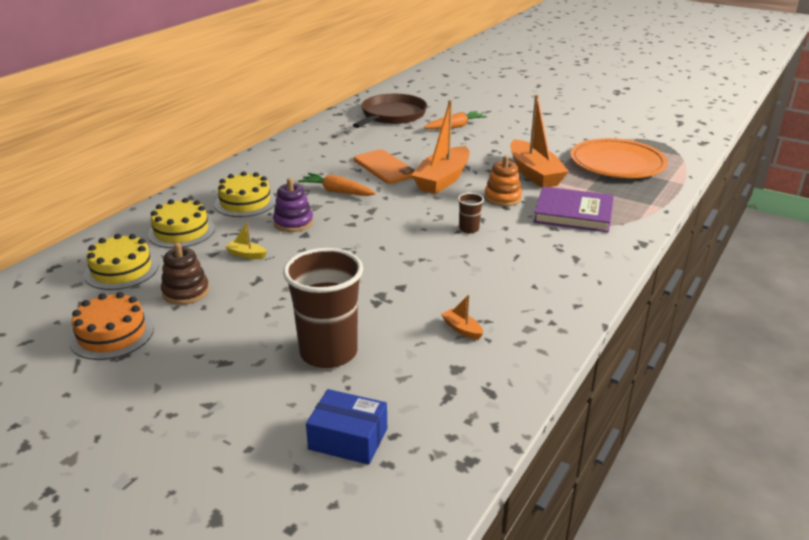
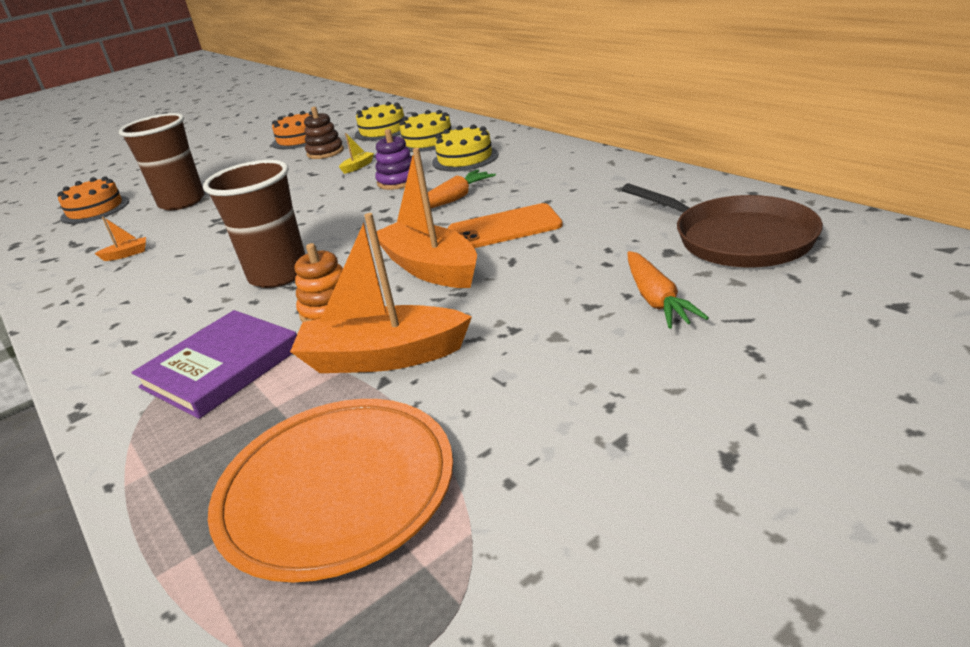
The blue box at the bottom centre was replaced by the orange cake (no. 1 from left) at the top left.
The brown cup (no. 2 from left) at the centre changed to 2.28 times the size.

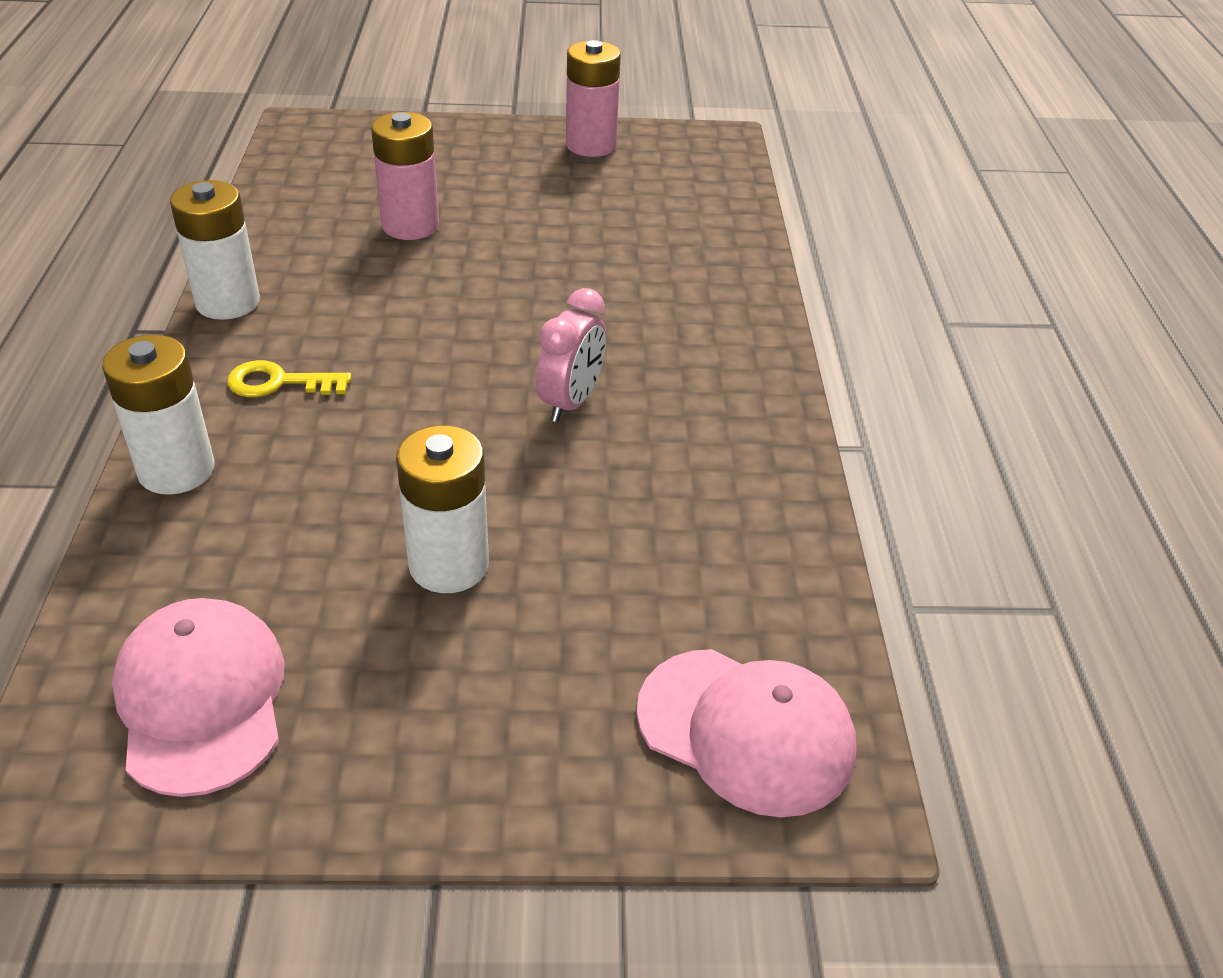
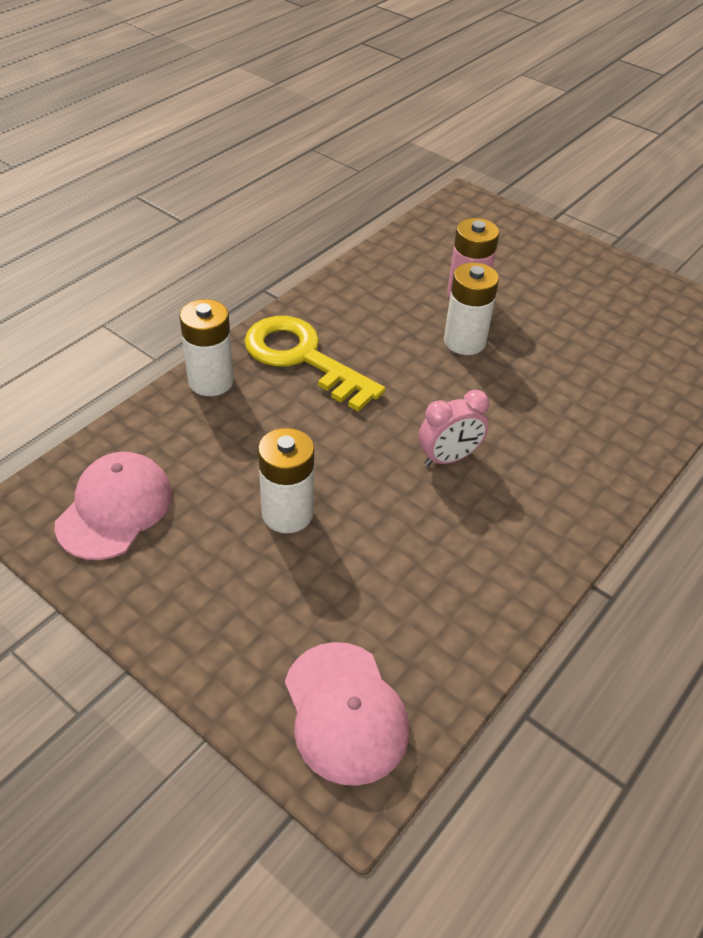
The white battery (no. 2 from left in the first image) moved from the top left to the top right.
The yellow key at the middle left changed to 2.06 times the size.
The pink battery (no. 2 from left) at the top centre disappeared.

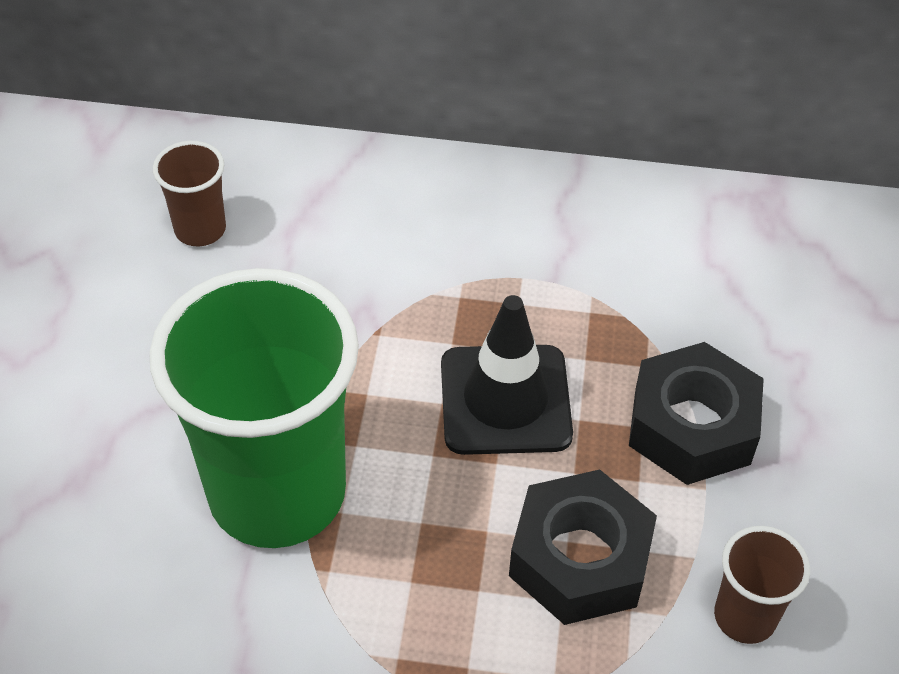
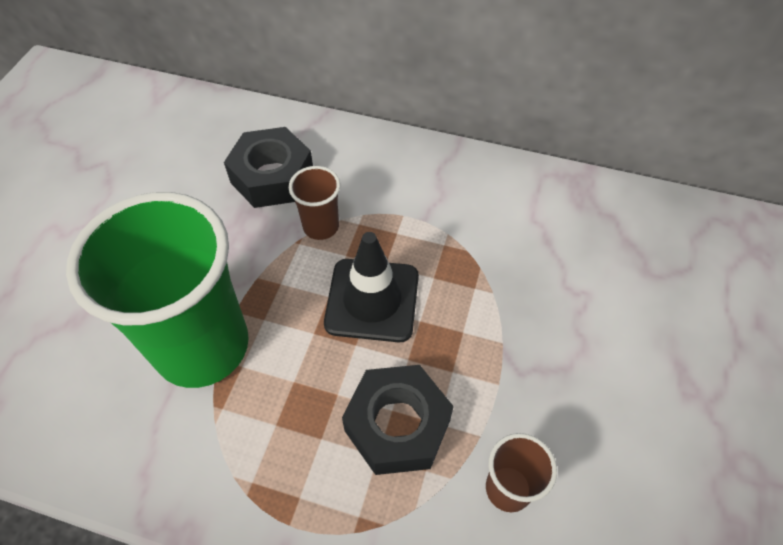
The brown cup (no. 1 from left) moved from the top left to the centre.
The black nut (no. 2 from left in the first image) moved from the middle right to the top centre.

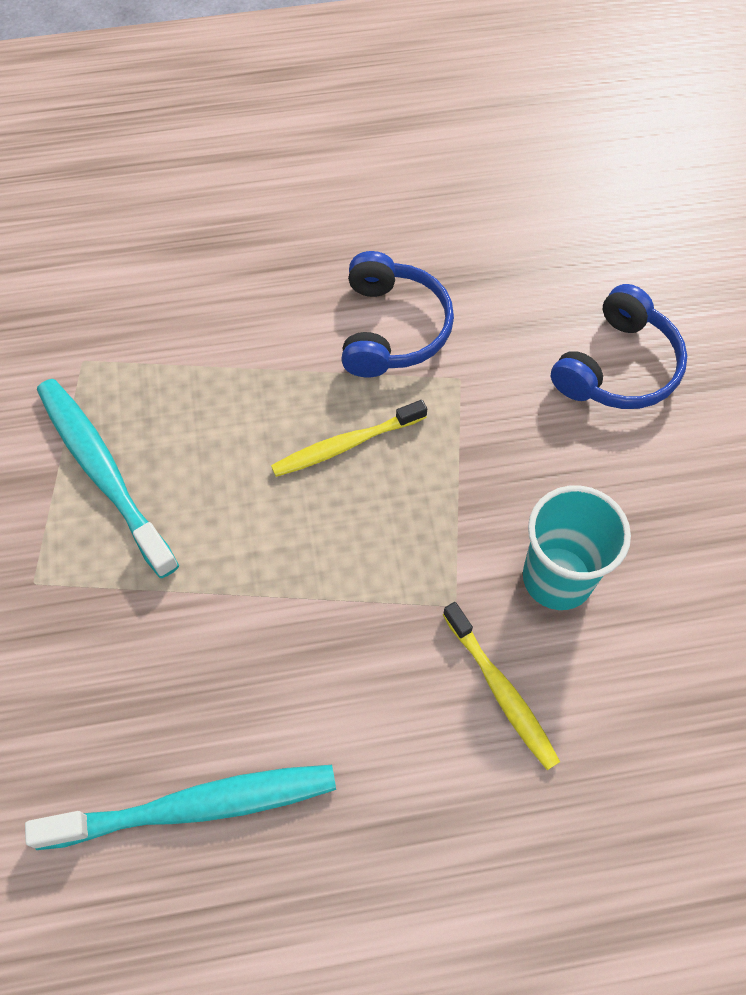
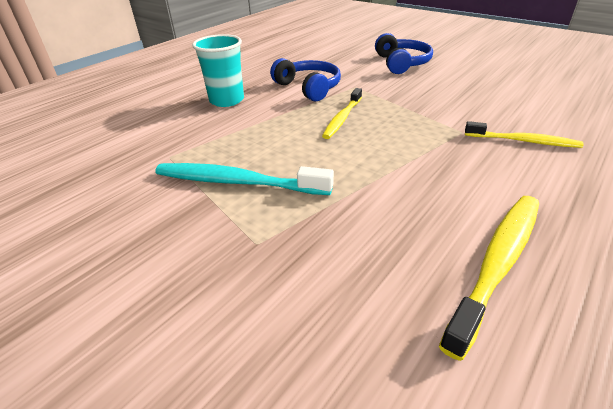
The turquoise toothbrush (no. 2 from left) at the bottom left became the yellow toothbrush (no. 2 from left) at the bottom right.
The turquoise cup moved from the middle right to the top centre.

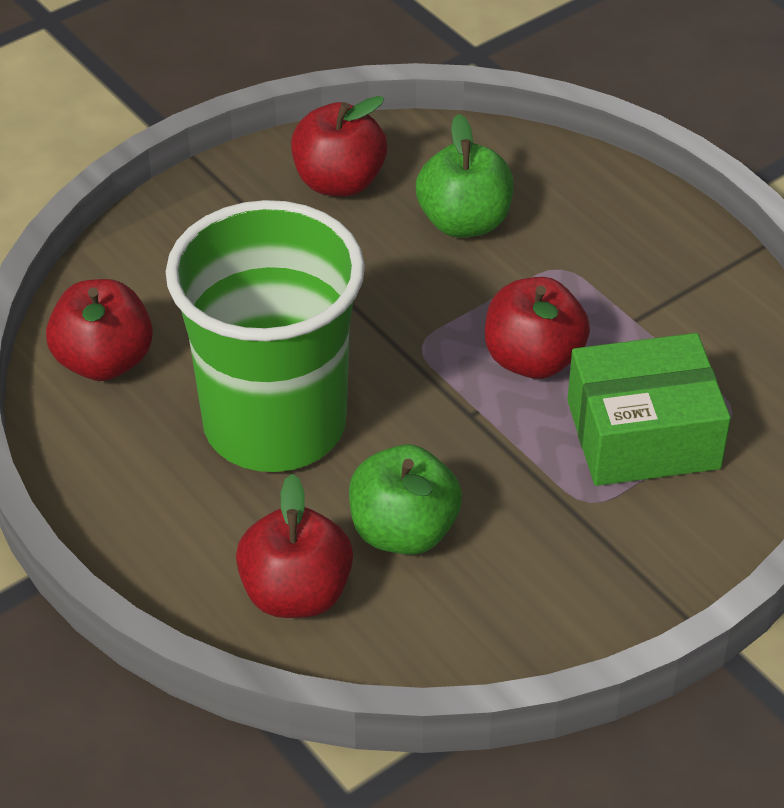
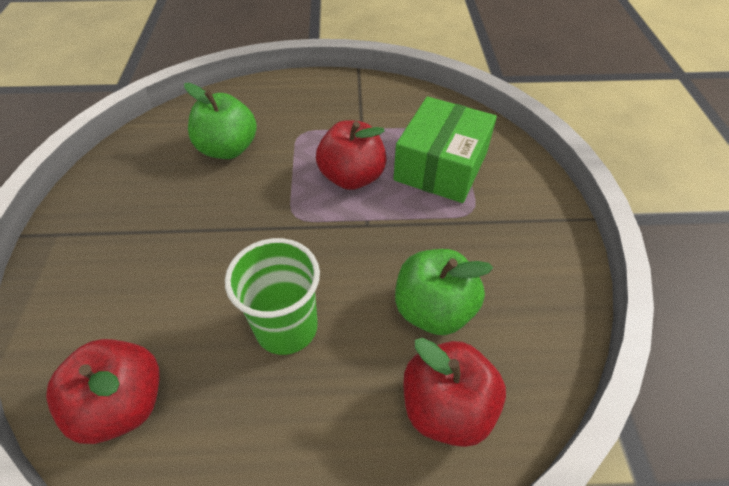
The green cup at the centre changed to 0.54 times the size.
The red apple (no. 3 from left) at the top centre disappeared.

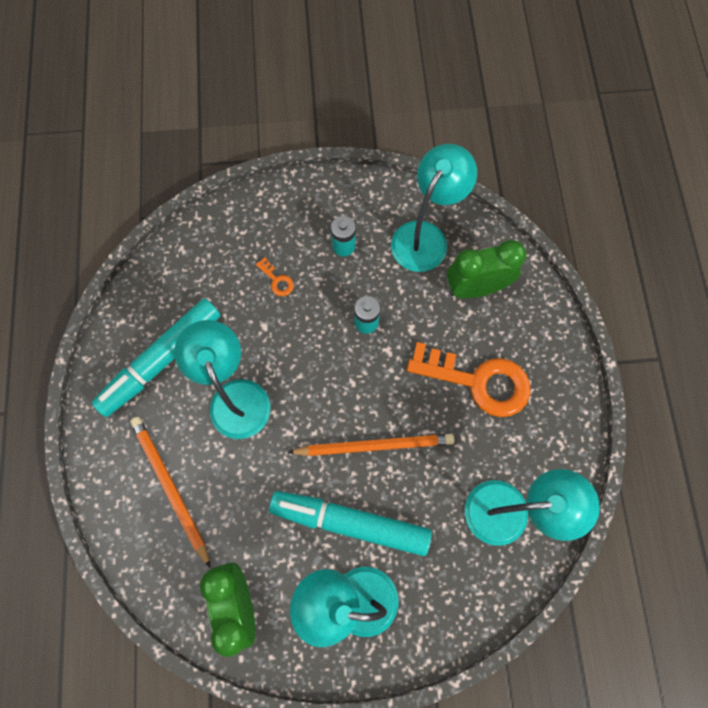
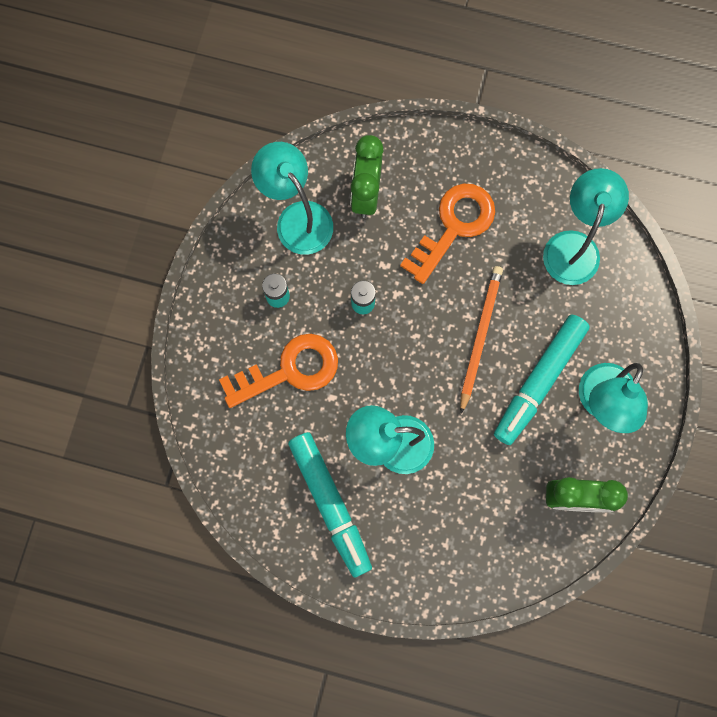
The orange pencil (no. 1 from left) at the bottom left disappeared.
The orange key (no. 1 from left) at the centre changed to 2.50 times the size.

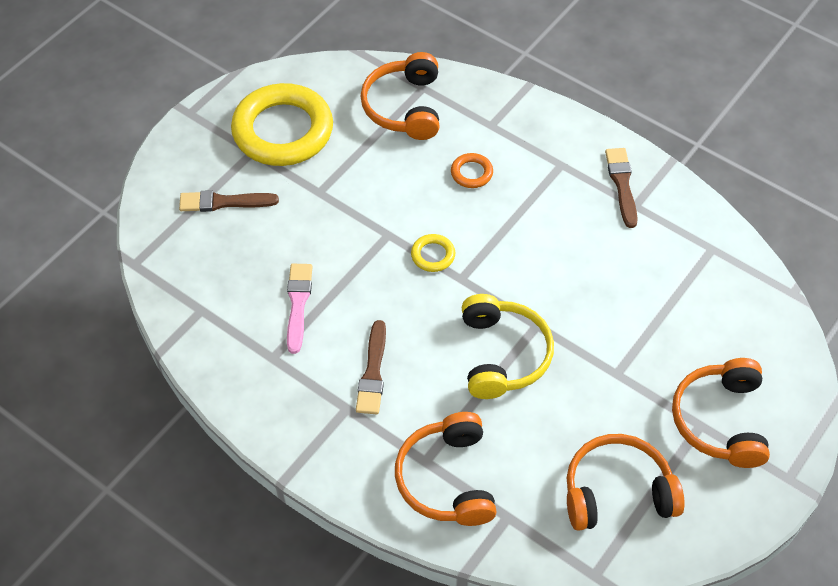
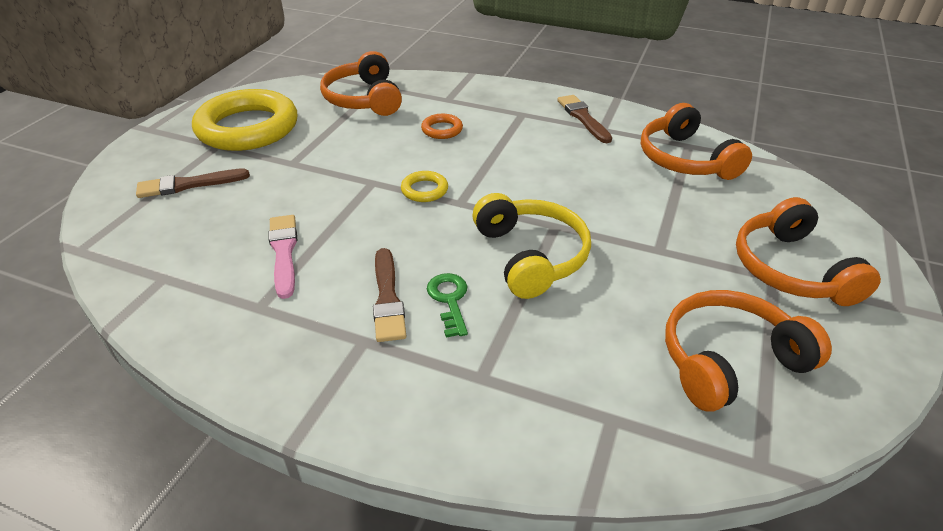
The orange headphones (no. 2 from left) moved from the bottom centre to the top right.
The green key at the centre appeared.

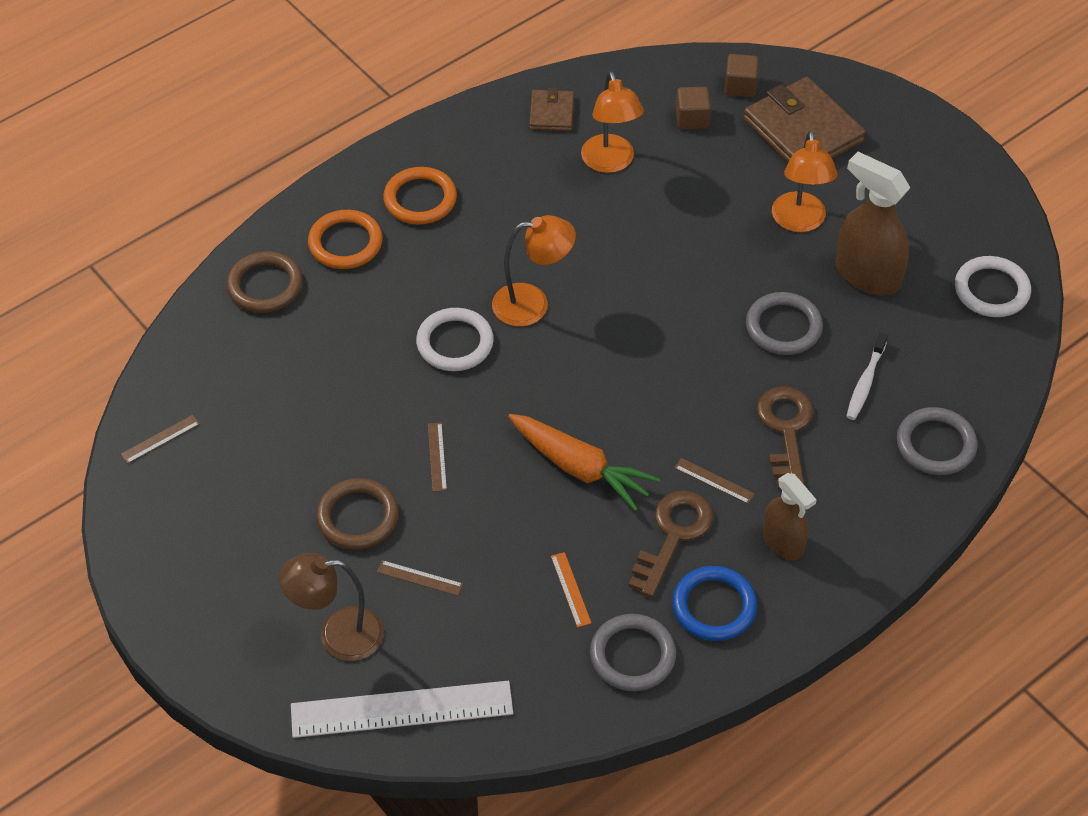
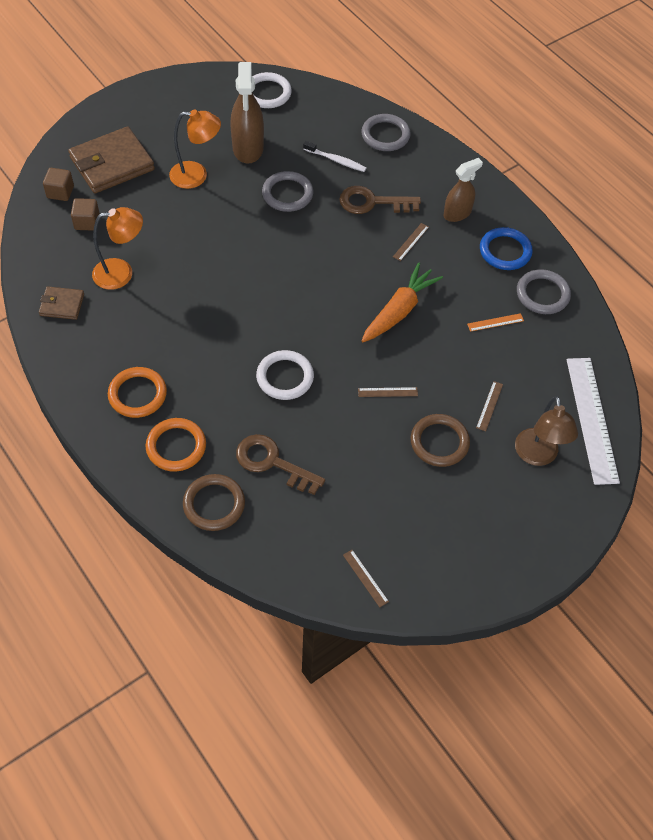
The orange lamp (no. 1 from left) at the top centre disappeared.
The brown key (no. 1 from left) moved from the bottom centre to the centre.
The brown spray bottle (no. 2 from left in the first image) at the top right turned 45 degrees counterclockwise.

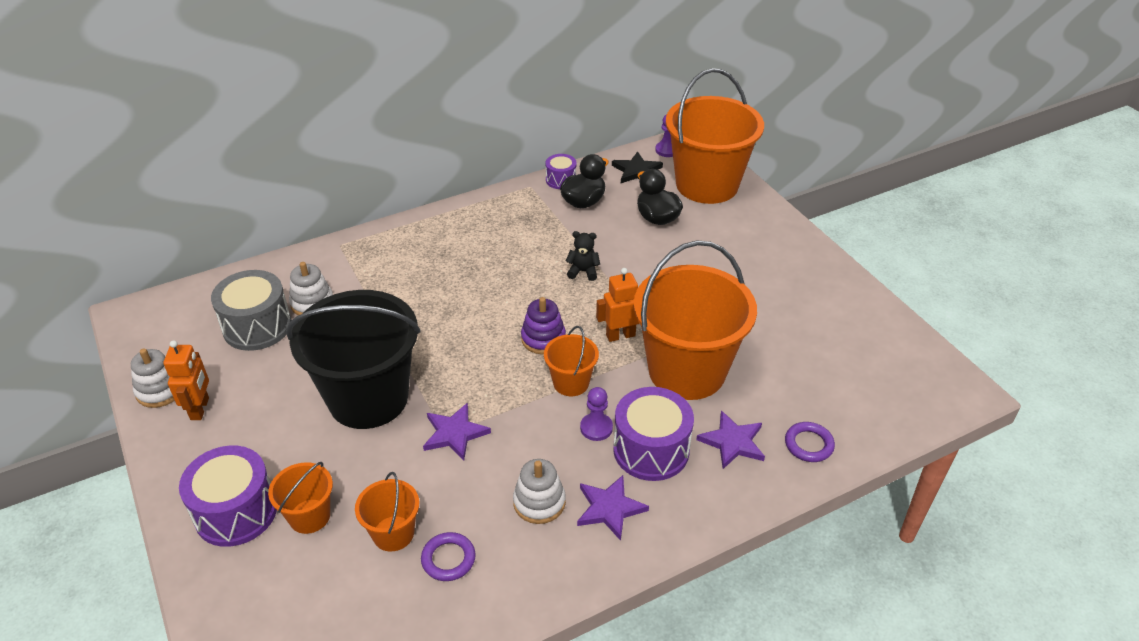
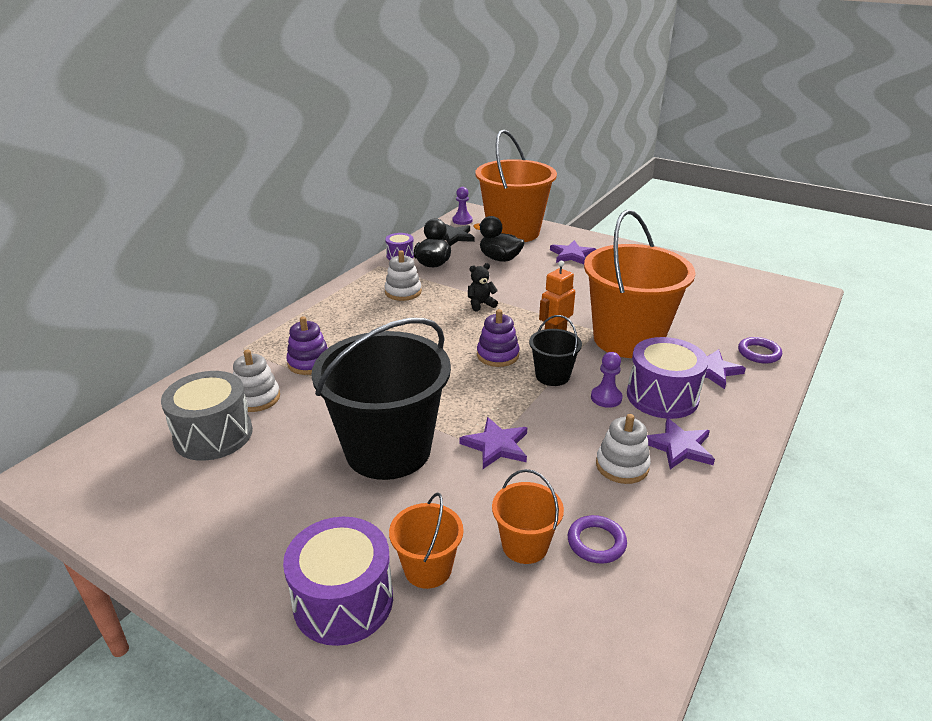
The white stacking toy (no. 1 from left in the first image) moved from the middle left to the centre.
The orange robot (no. 1 from left) at the middle left disappeared.
The orange bucket (no. 3 from left) at the centre became the black bucket (no. 2 from left) at the centre.
The purple stacking toy (no. 1 from left) at the middle left appeared.
The purple star (no. 2 from left) at the centre appeared.

